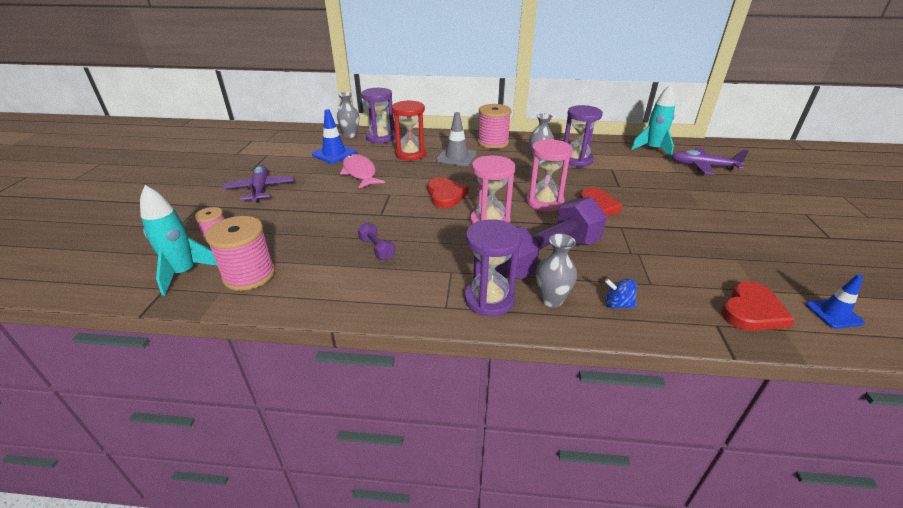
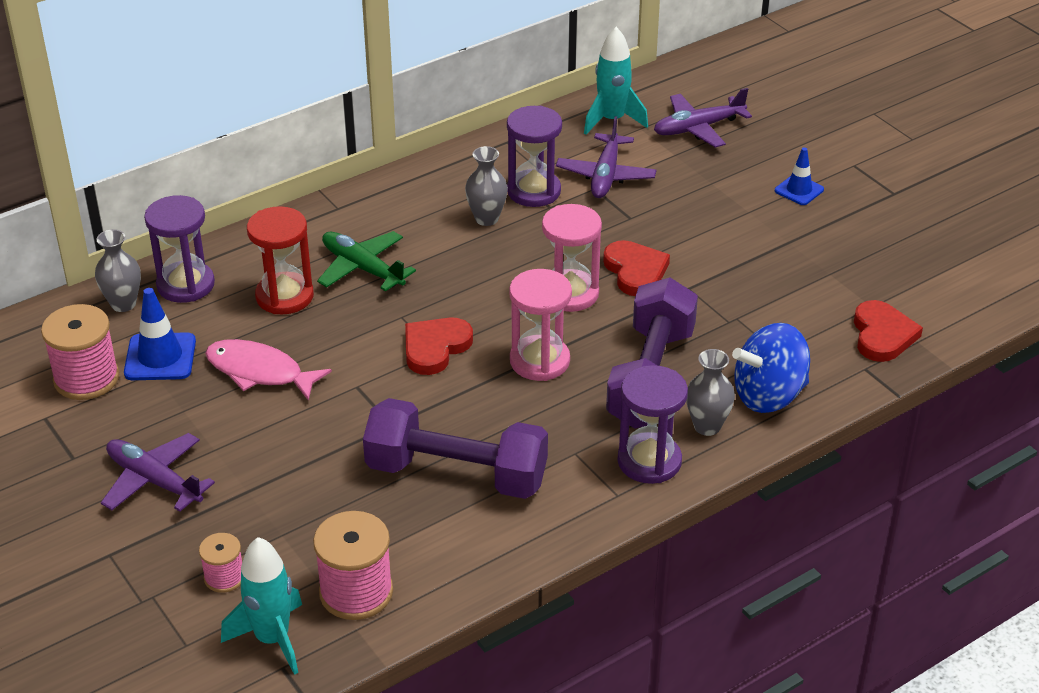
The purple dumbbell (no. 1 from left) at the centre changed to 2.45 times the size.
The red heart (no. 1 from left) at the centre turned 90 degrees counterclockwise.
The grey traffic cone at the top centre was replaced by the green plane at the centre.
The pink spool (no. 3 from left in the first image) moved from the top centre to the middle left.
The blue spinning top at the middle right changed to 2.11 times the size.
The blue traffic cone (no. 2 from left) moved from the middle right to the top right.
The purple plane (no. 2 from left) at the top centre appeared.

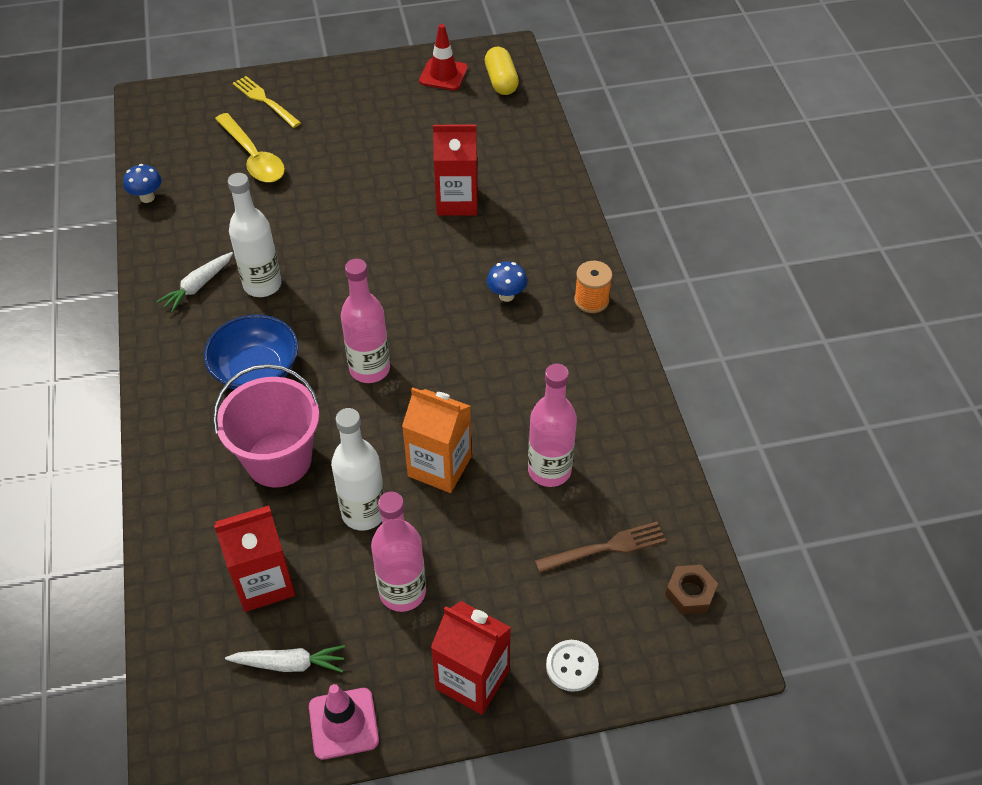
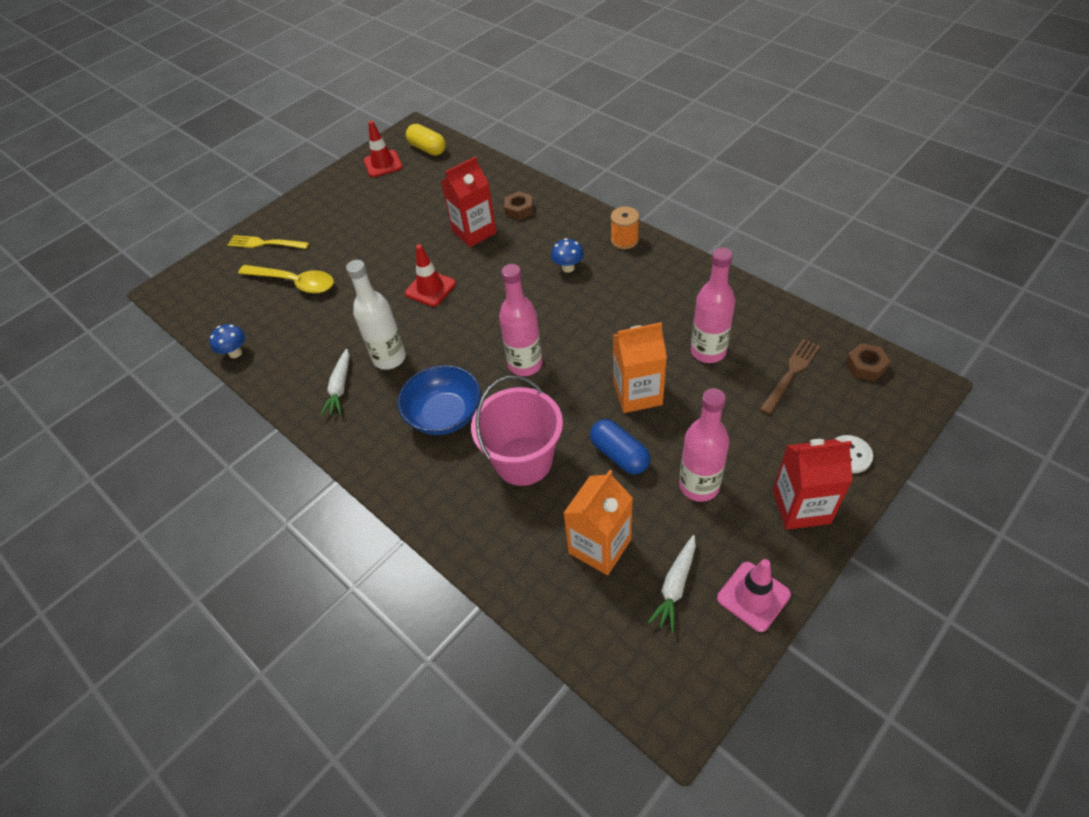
The red carton (no. 1 from left) at the bottom left became the orange carton (no. 1 from left) at the centre.
The white carrot (no. 2 from left) at the bottom left turned 150 degrees clockwise.
The white bottle (no. 2 from left) at the centre was replaced by the blue capsule at the centre.
The red traffic cone (no. 2 from left) at the centre appeared.
The brown nut (no. 1 from left) at the top centre appeared.

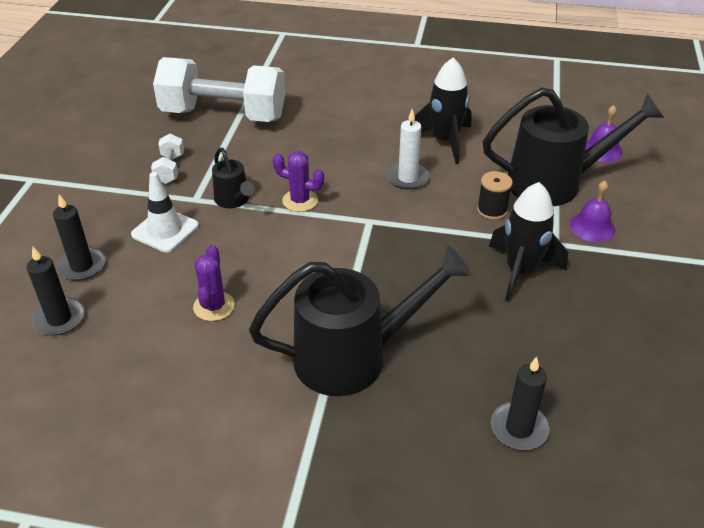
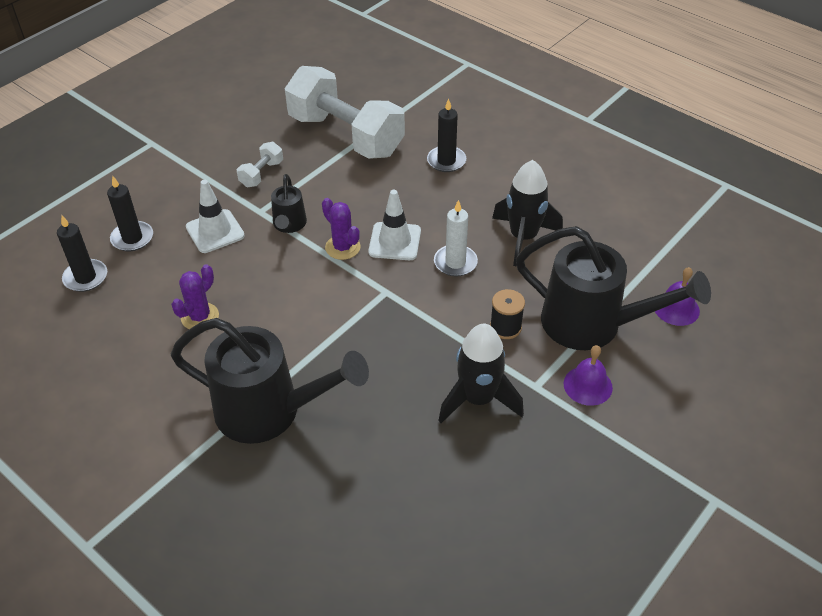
The black candle (no. 3 from left) moved from the bottom right to the top centre.
The white traffic cone (no. 2 from left) at the centre appeared.

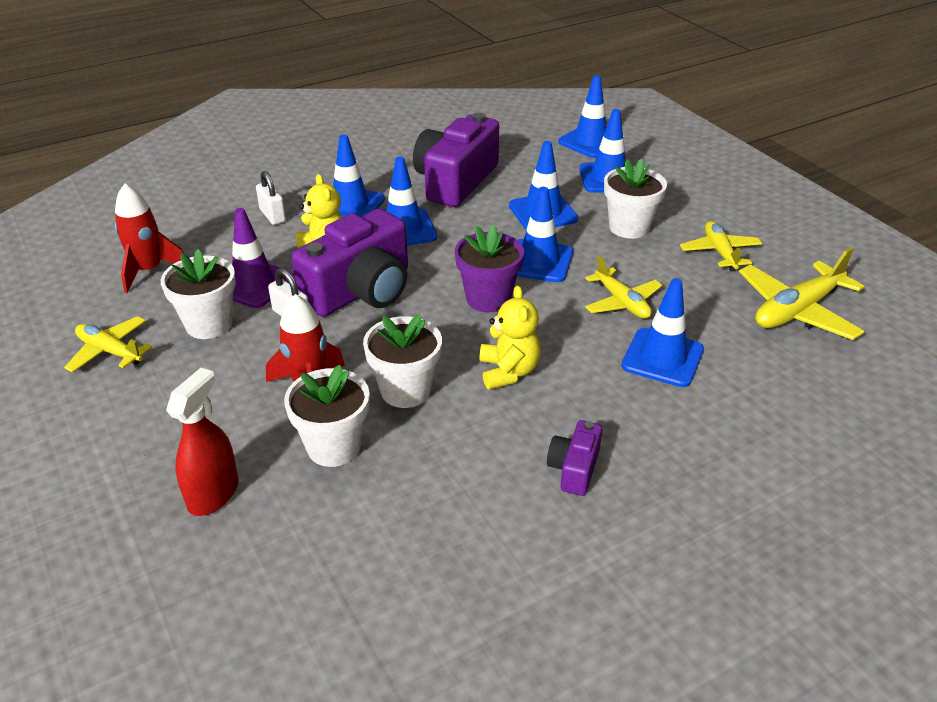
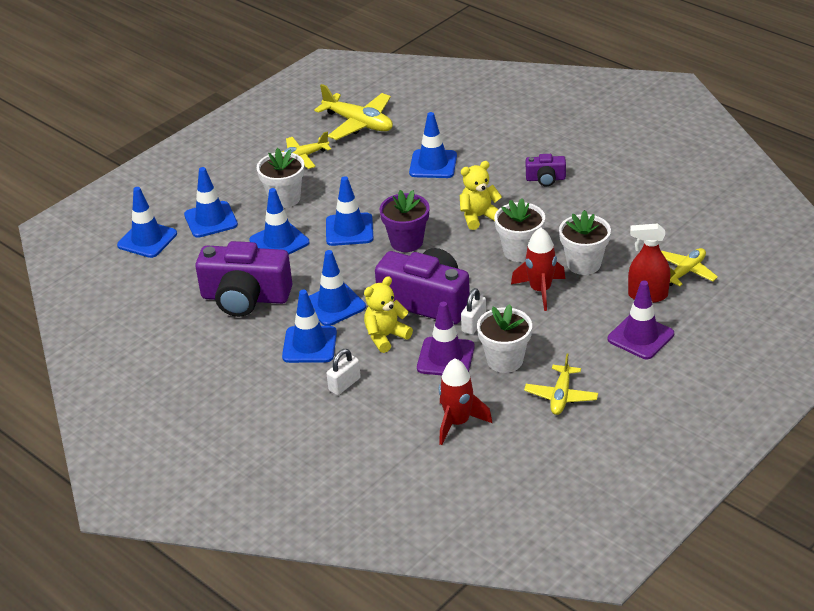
The yellow plane (no. 2 from left in the first image) moved from the centre to the middle right.
The purple traffic cone (no. 2 from left) at the middle right appeared.

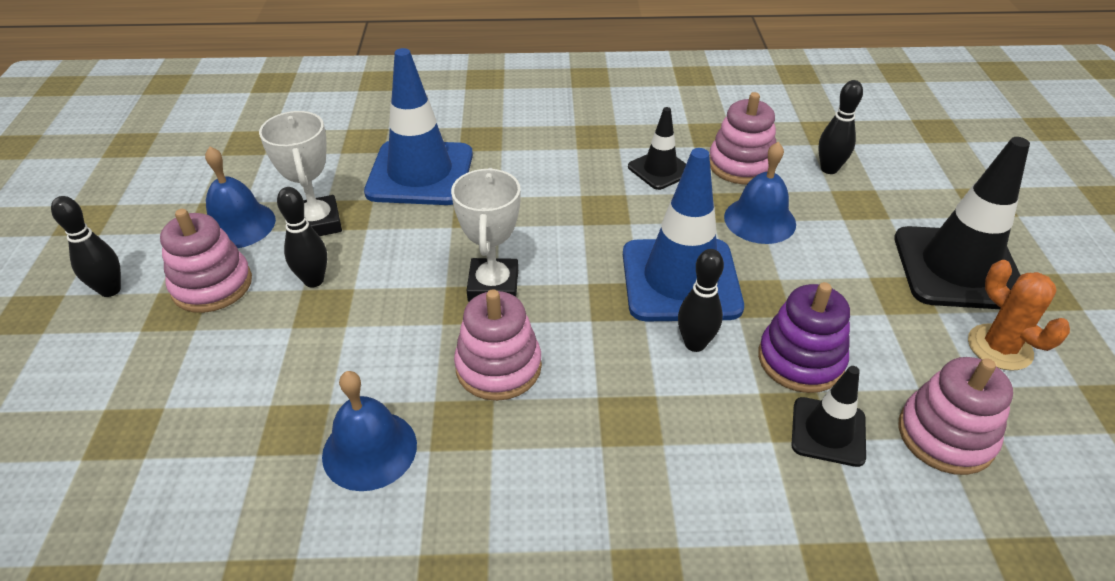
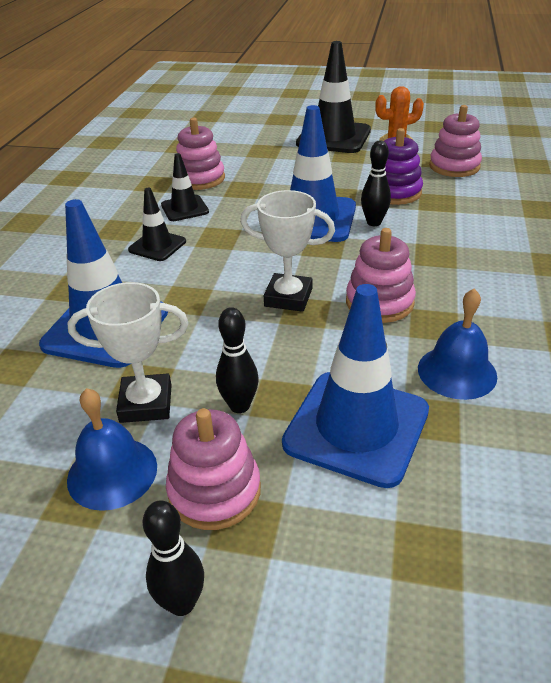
The blue bell (no. 3 from left) at the top right disappeared.
The black traffic cone (no. 2 from left in the first image) moved from the bottom right to the top left.
The black bowling pin (no. 4 from left) at the top right disappeared.
The blue traffic cone (no. 3 from left) at the centre appeared.

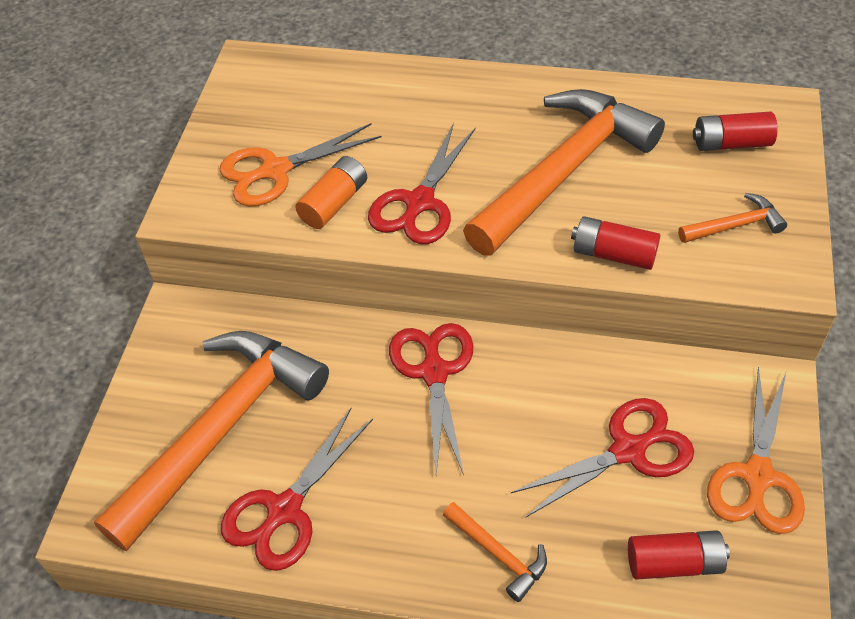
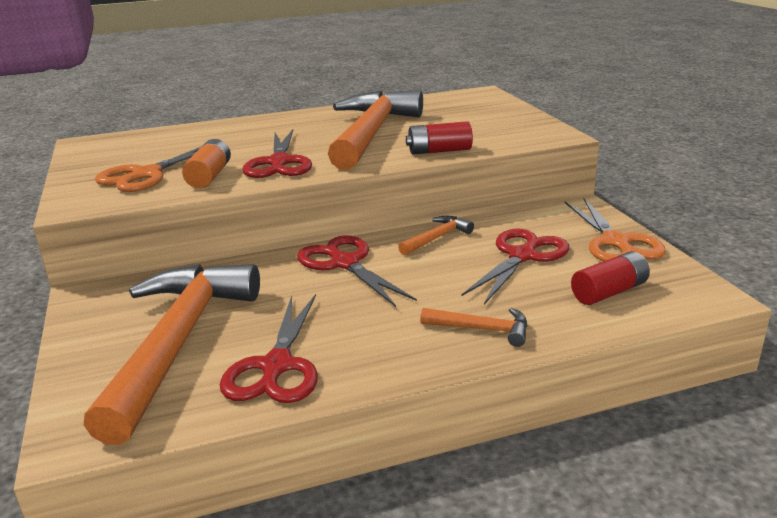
The orange hammer (no. 4 from left in the first image) moved from the middle right to the centre.
The red battery (no. 3 from left) at the top right disappeared.

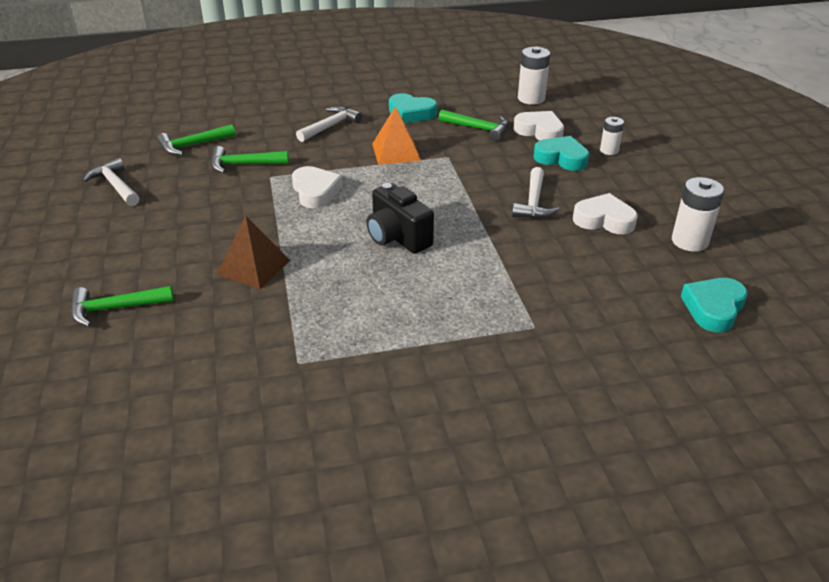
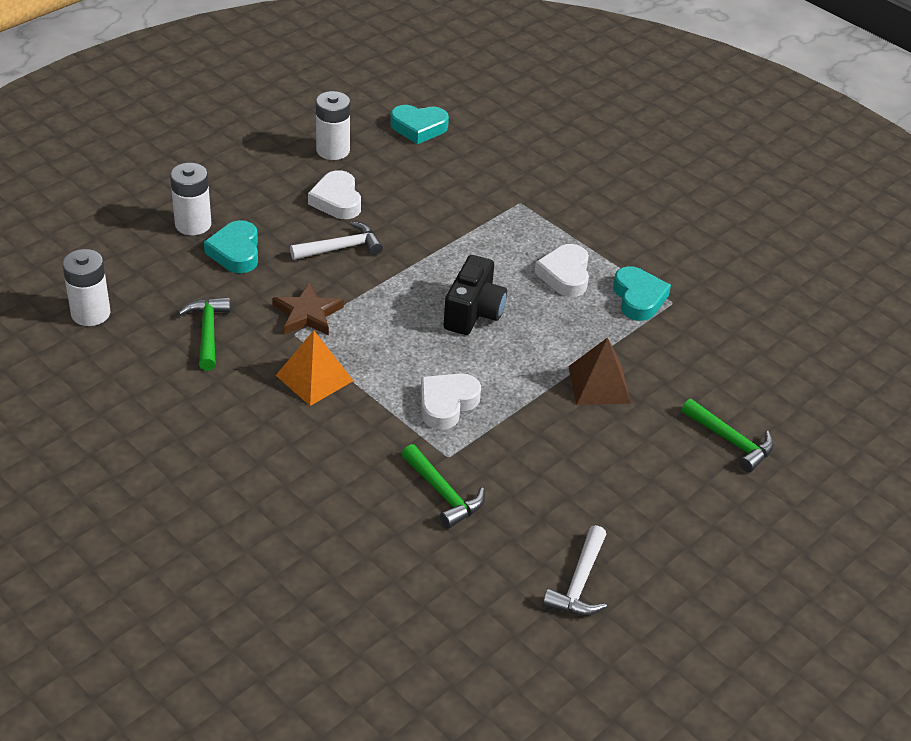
The green hammer (no. 2 from left) at the top left disappeared.
The white hammer (no. 2 from left) at the top centre disappeared.
The turquoise heart (no. 1 from left in the first image) moved from the top centre to the middle right.
The white heart (no. 2 from left in the first image) moved from the top centre to the centre.
The white battery (no. 2 from left) at the top right changed to 1.64 times the size.
The brown star at the centre appeared.

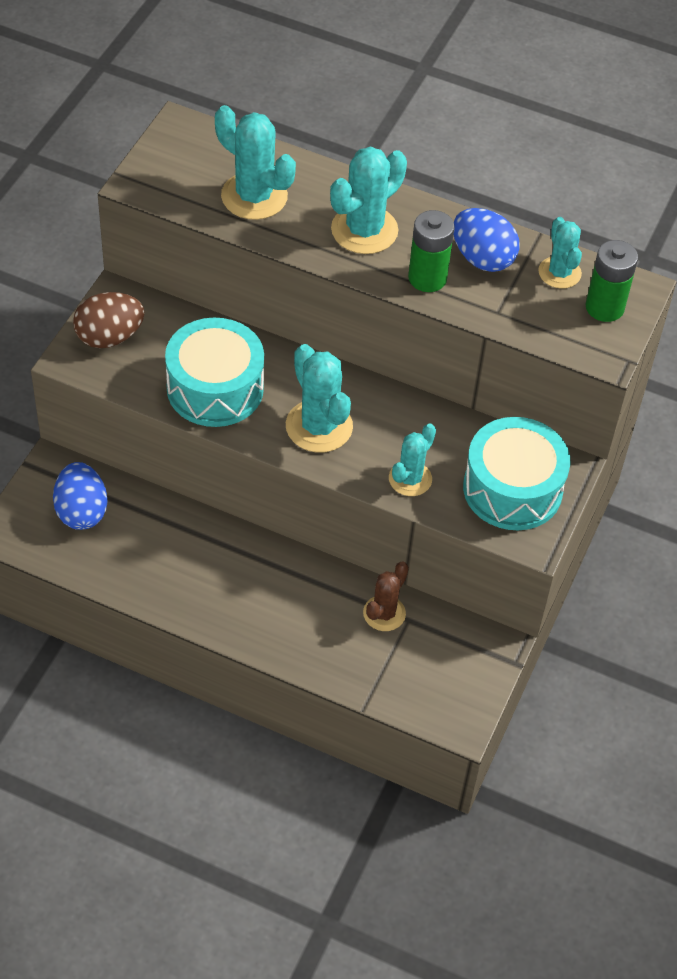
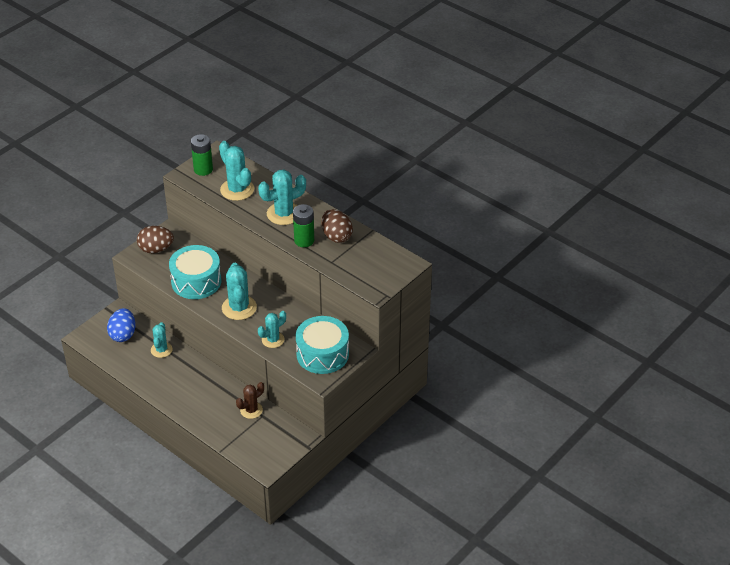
The blue egg (no. 2 from left) at the top right became the brown egg (no. 2 from left) at the centre.
The turquoise cactus (no. 5 from left in the first image) moved from the top right to the middle left.
The green battery (no. 2 from left in the first image) moved from the top right to the top left.

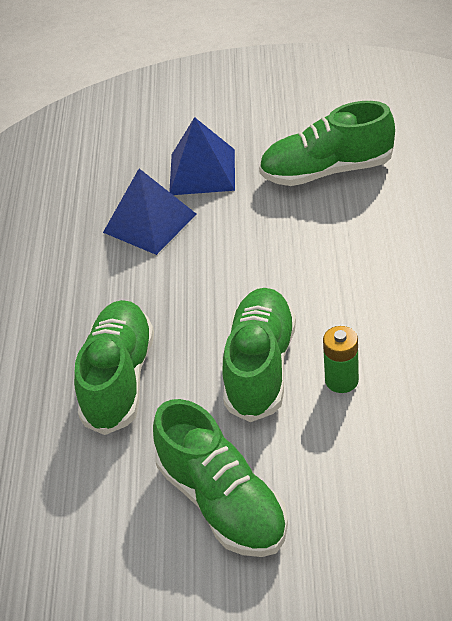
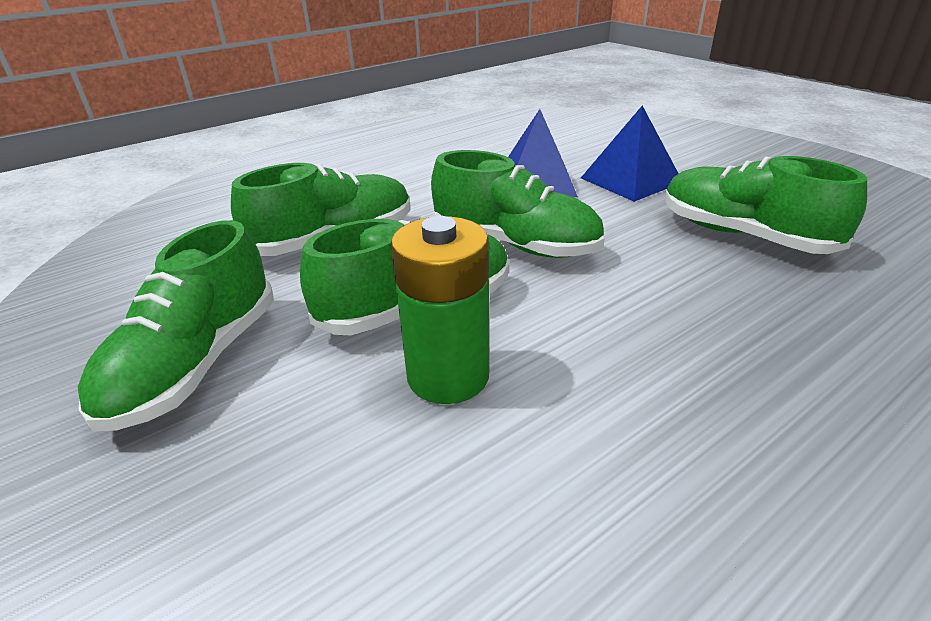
The green battery at the middle right changed to 1.68 times the size.
The green shoe (no. 4 from left) at the top centre appeared.

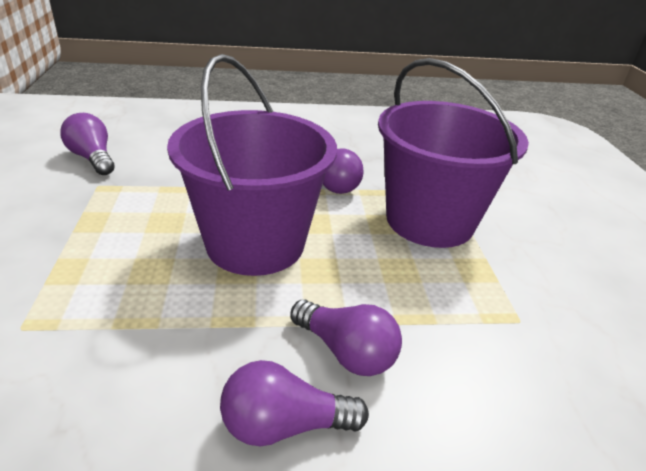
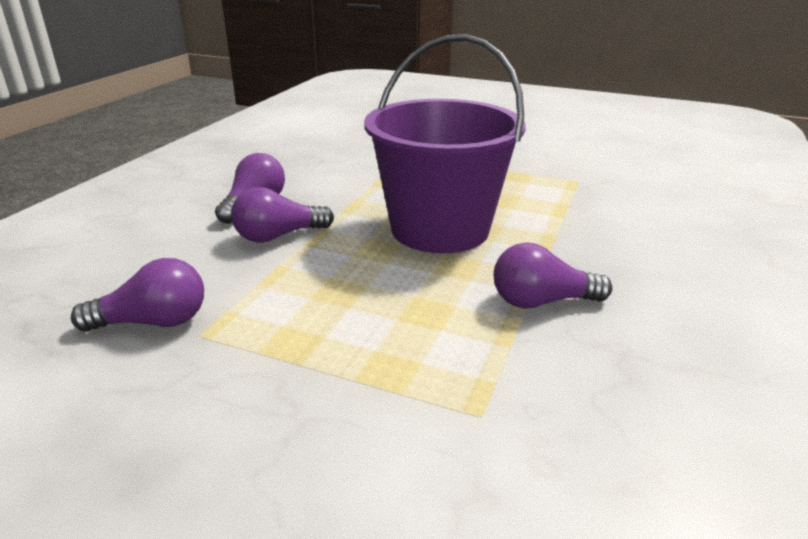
The purple light bulb (no. 1 from left) moved from the top left to the middle left.
The purple bucket (no. 2 from left) at the top right disappeared.

